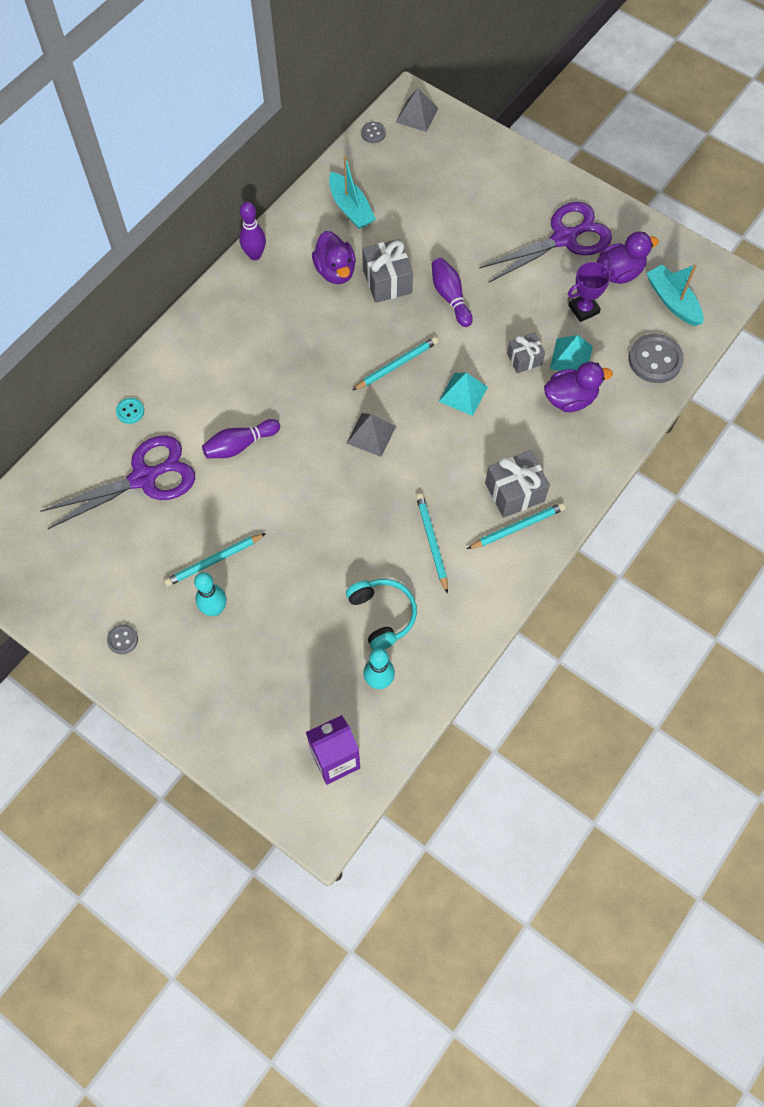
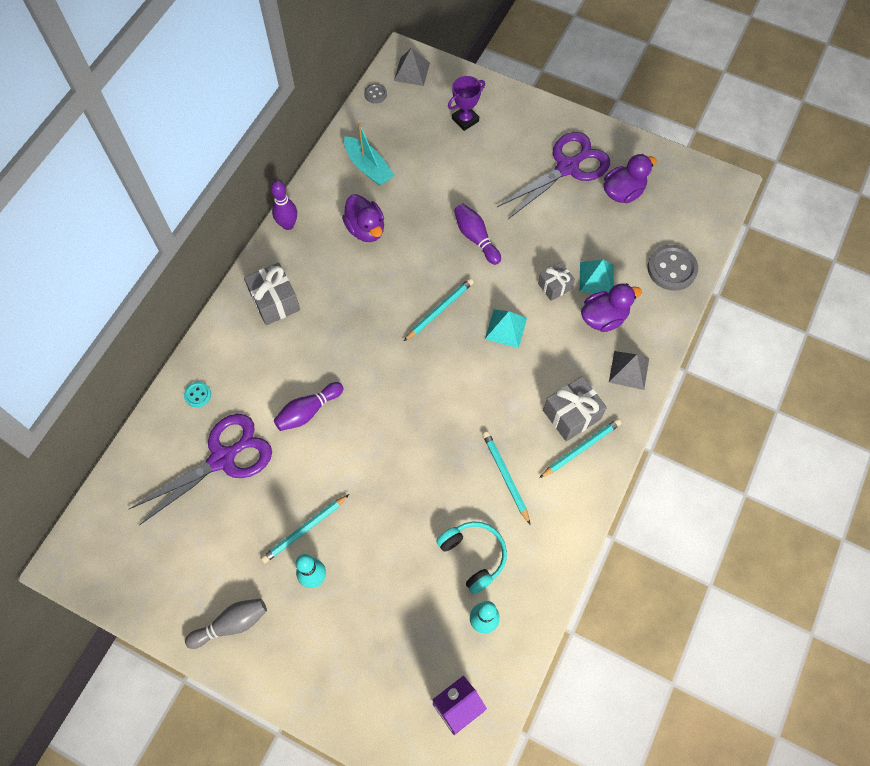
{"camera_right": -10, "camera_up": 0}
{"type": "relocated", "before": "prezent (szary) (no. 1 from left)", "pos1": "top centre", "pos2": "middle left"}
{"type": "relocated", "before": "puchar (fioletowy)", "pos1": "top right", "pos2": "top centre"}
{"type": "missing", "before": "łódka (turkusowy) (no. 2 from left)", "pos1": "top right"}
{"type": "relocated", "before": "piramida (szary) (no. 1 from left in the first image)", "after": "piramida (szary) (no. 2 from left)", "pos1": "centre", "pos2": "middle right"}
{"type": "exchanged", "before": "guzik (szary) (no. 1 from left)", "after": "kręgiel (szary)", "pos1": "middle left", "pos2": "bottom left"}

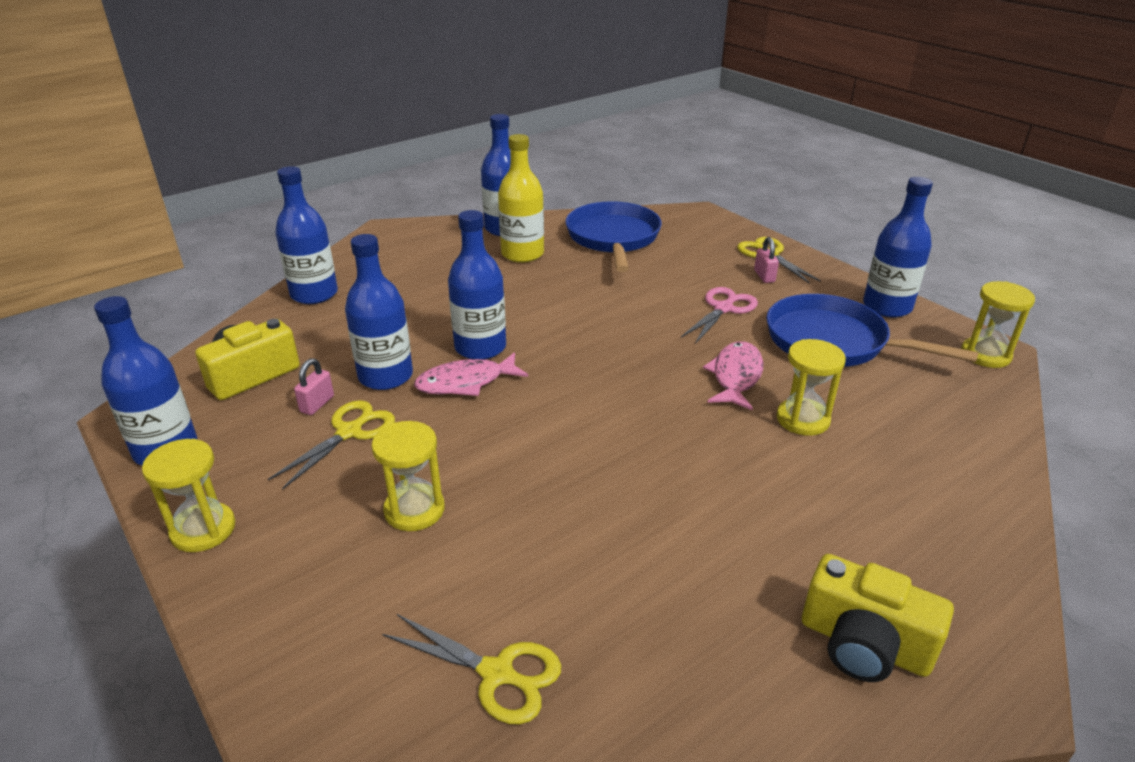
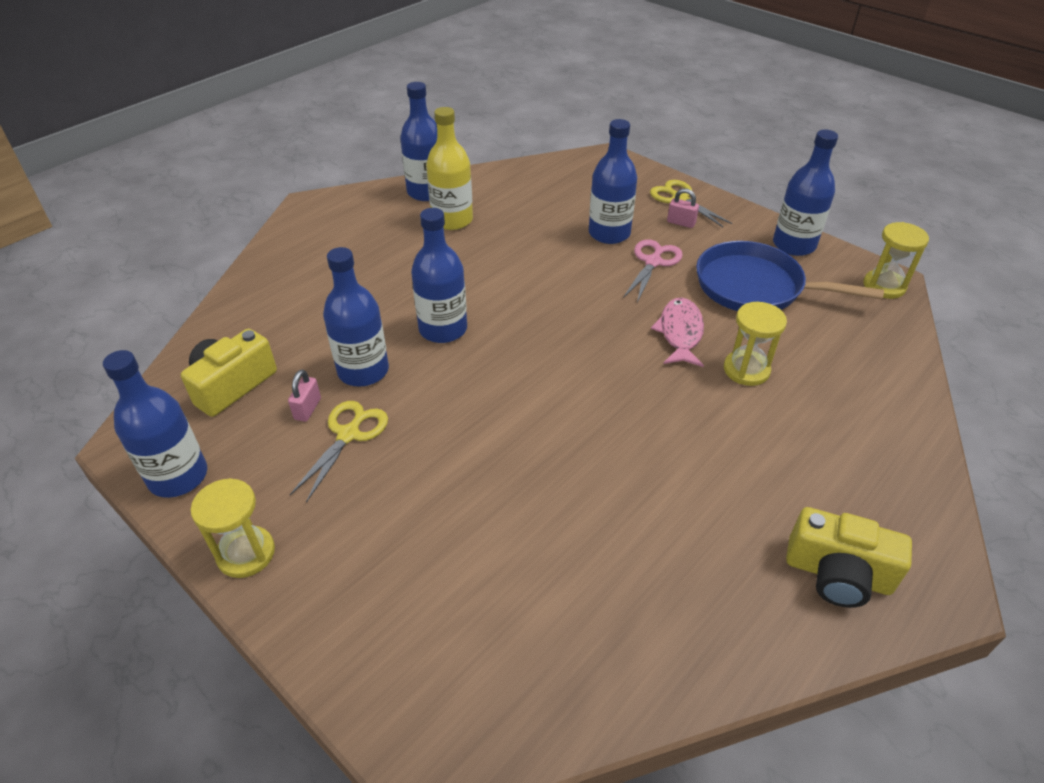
{"camera_right": -10, "camera_up": 10}
{"type": "relocated", "before": "butelka (niebieski) (no. 2 from left in the first image)", "after": "butelka (niebieski) (no. 5 from left)", "pos1": "top left", "pos2": "top centre"}
{"type": "missing", "before": "patelnia (niebieski) (no. 1 from left)", "pos1": "top centre"}
{"type": "spun", "before": "kłódka (różowy) (no. 2 from left)", "pos1": "middle right", "pos2": "top centre", "turn": -45}
{"type": "missing", "before": "ryba (różowy) (no. 1 from left)", "pos1": "centre"}
{"type": "missing", "before": "klepsydra (żółty) (no. 2 from left)", "pos1": "centre"}
{"type": "missing", "before": "nożyczki (żółty) (no. 2 from left)", "pos1": "bottom centre"}

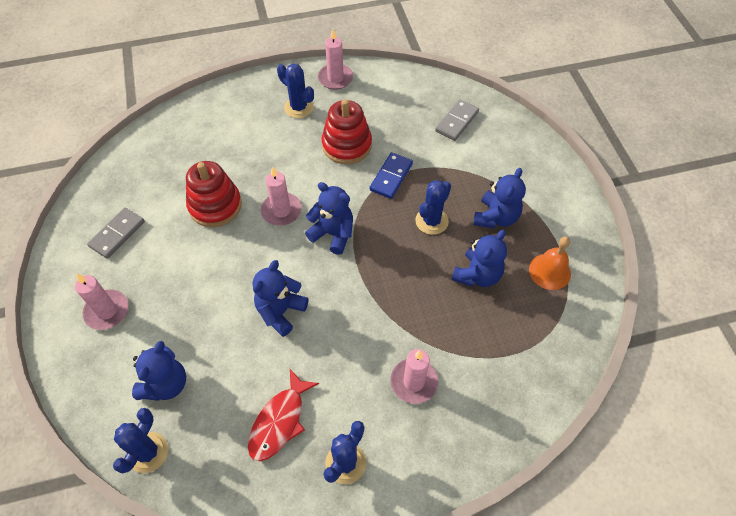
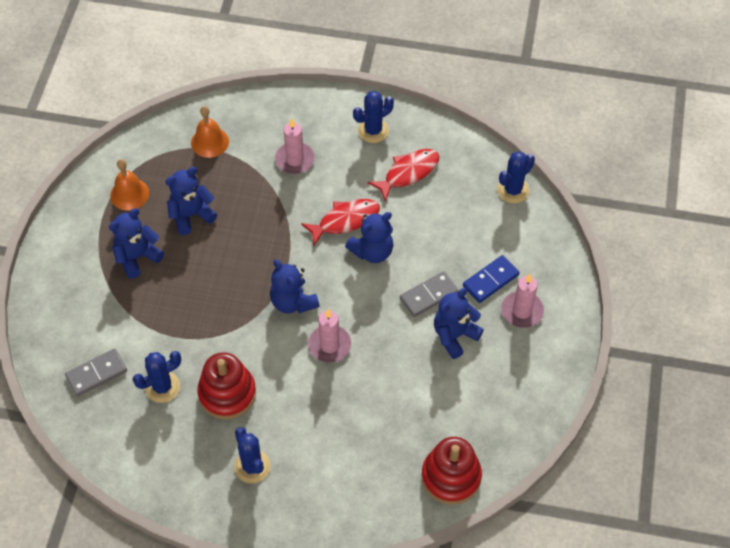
{"camera_right": -155, "camera_up": 0}
{"type": "missing", "before": "świeca (różowy) (no. 3 from left)", "pos1": "top centre"}
{"type": "relocated", "before": "kostka domina (niebieski)", "pos1": "centre", "pos2": "middle right"}
{"type": "relocated", "before": "zabawka nakładanka (czerwony) (no. 1 from left in the first image)", "after": "zabawka nakładanka (czerwony) (no. 2 from left)", "pos1": "middle left", "pos2": "bottom centre"}
{"type": "relocated", "before": "kaktus (niebieski) (no. 4 from left in the first image)", "after": "kaktus (niebieski) (no. 1 from left)", "pos1": "centre", "pos2": "bottom left"}
{"type": "relocated", "before": "kostka domina (szary) (no. 1 from left in the first image)", "after": "kostka domina (szary) (no. 2 from left)", "pos1": "middle left", "pos2": "centre"}
{"type": "relocated", "before": "miś (niebieski) (no. 1 from left in the first image)", "after": "miś (niebieski) (no. 5 from left)", "pos1": "bottom left", "pos2": "centre"}
{"type": "appeared", "after": "dzwonek (pomarańczowy) (no. 2 from left)", "pos2": "top left"}
{"type": "appeared", "after": "ryba (czerwony) (no. 1 from left)", "pos2": "centre"}

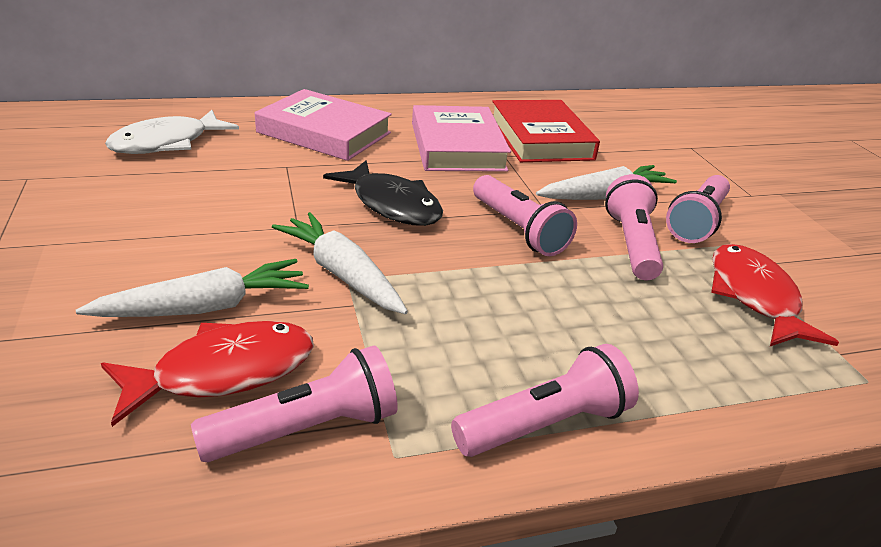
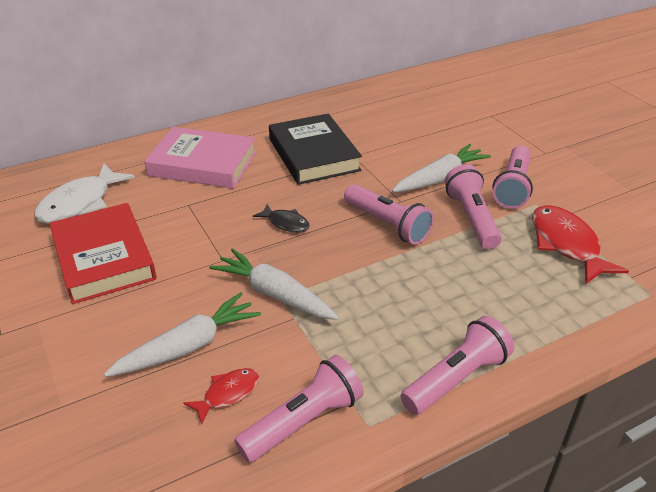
{"camera_right": -10, "camera_up": 5}
{"type": "relocated", "before": "książka (czerwony)", "pos1": "top centre", "pos2": "middle left"}
{"type": "colour", "before": "książka (różowy) (no. 2 from left)", "after": "książka (czarny)", "pos1": "top centre", "pos2": "top centre"}
{"type": "size", "before": "ryba (czarny)", "pos1": "centre", "pos2": "centre", "scale": 0.54}
{"type": "size", "before": "ryba (czerwony) (no. 1 from left)", "pos1": "bottom left", "pos2": "bottom centre", "scale": 0.54}

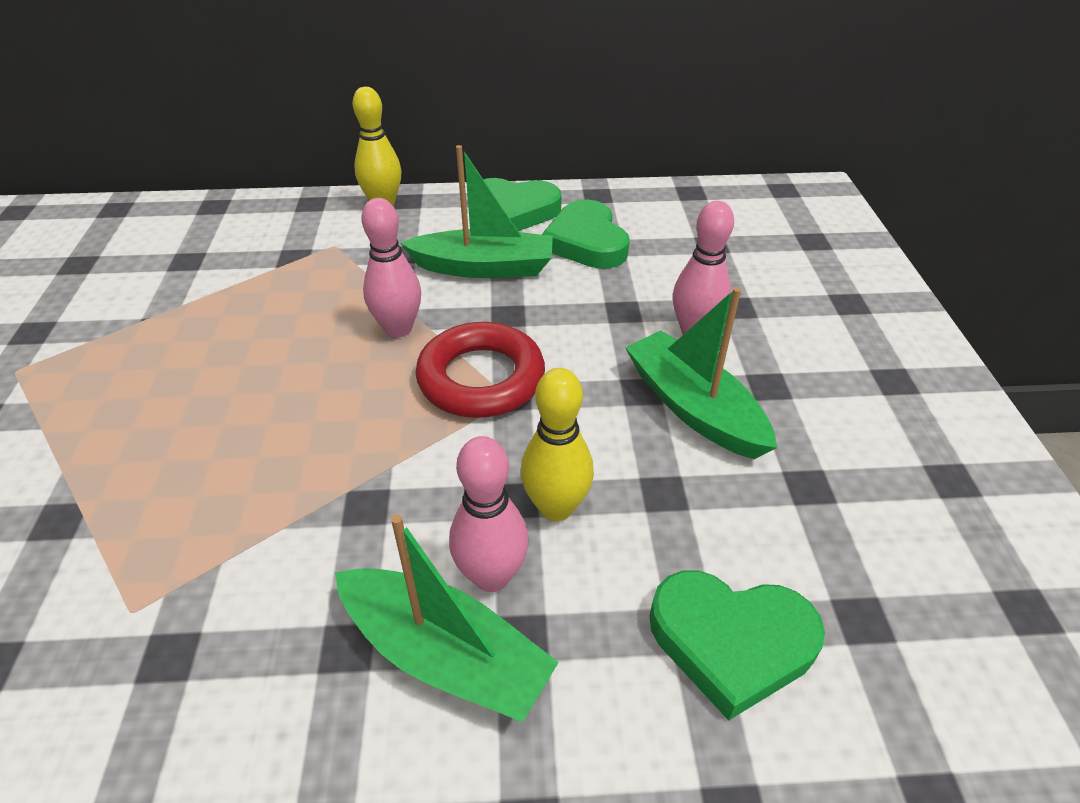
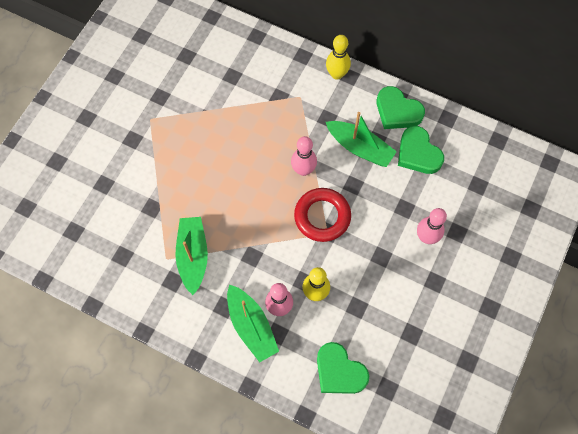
{"camera_right": 30, "camera_up": 25}
{"type": "spun", "before": "serce (zielony) (no. 2 from left in the first image)", "pos1": "top centre", "pos2": "middle right", "turn": -45}
{"type": "relocated", "before": "łódka (zielony) (no. 3 from left in the first image)", "after": "łódka (zielony) (no. 1 from left)", "pos1": "centre", "pos2": "middle left"}

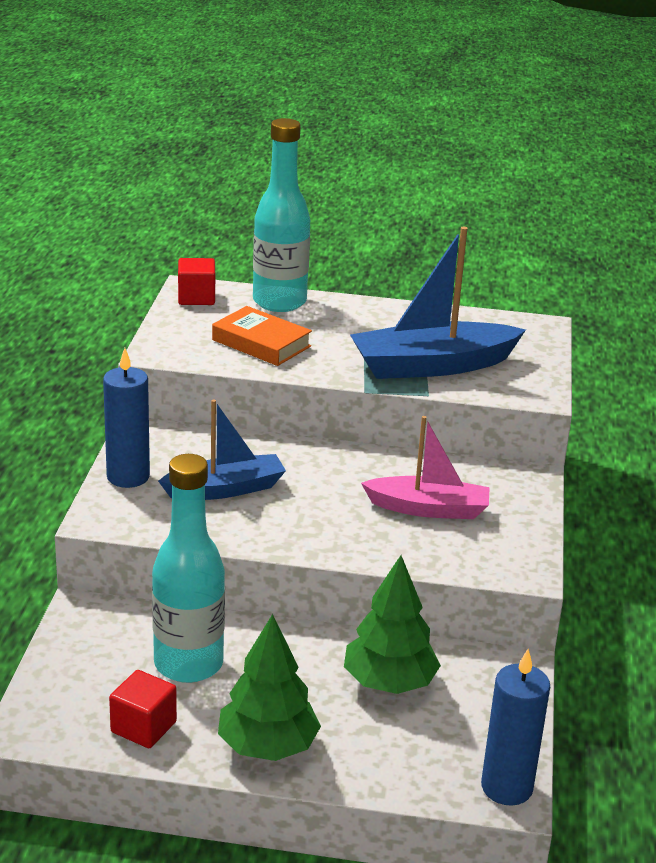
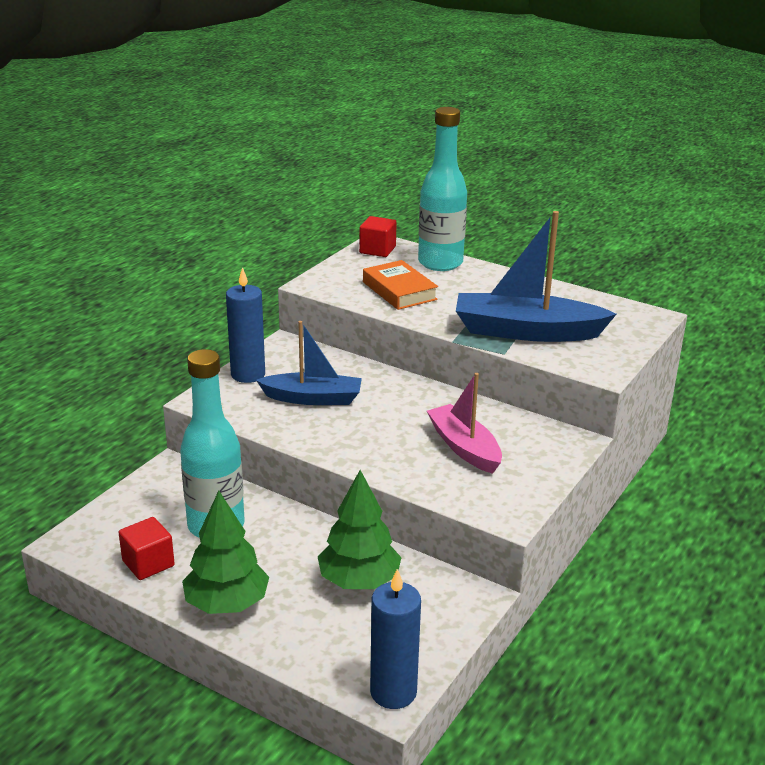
{"camera_right": 25, "camera_up": 0}
{"type": "spun", "before": "łódka (różowy)", "pos1": "centre", "pos2": "centre", "turn": -150}

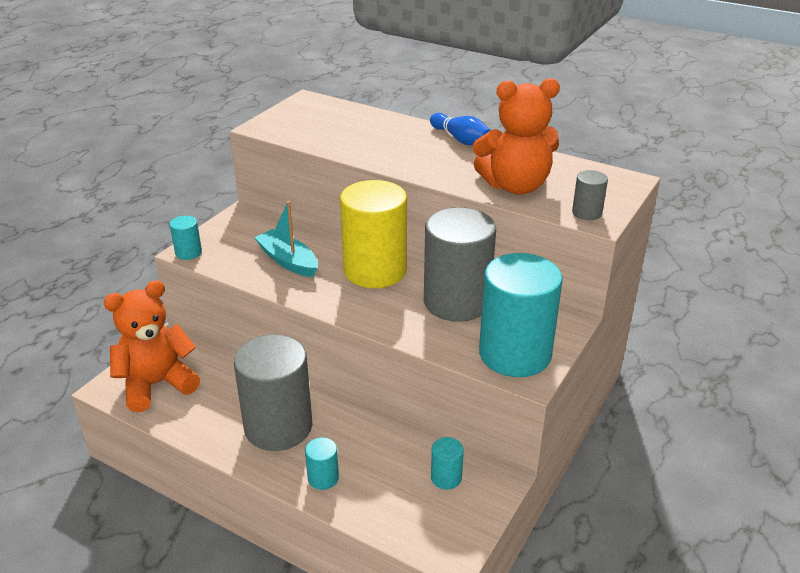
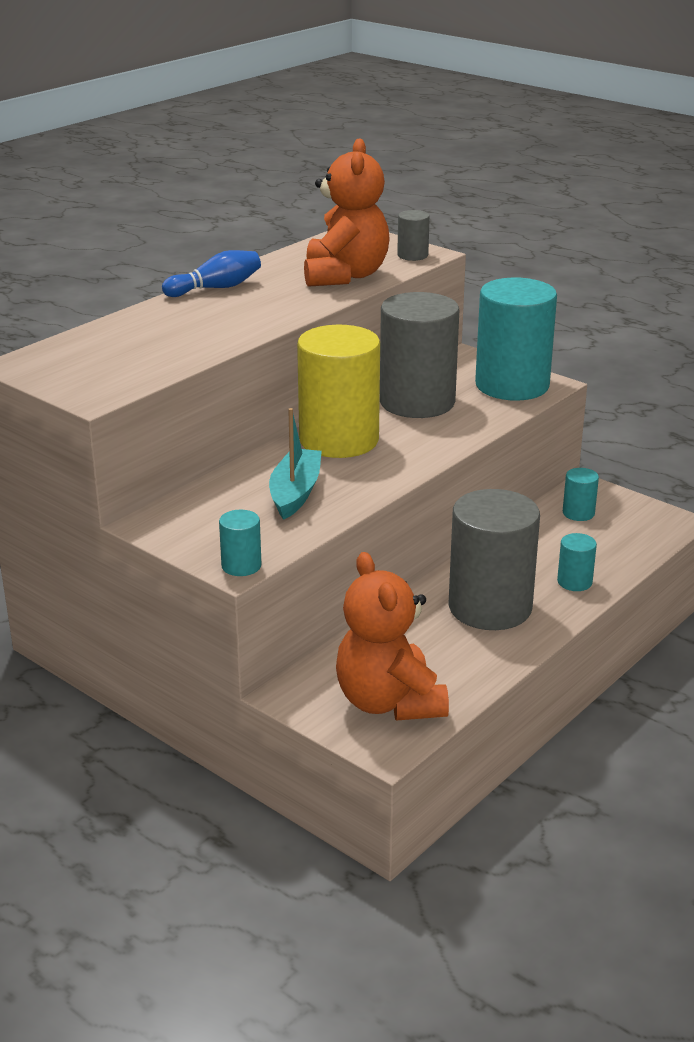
{"camera_right": -80, "camera_up": -5}
{"type": "spun", "before": "łódka (turkusowy)", "pos1": "centre", "pos2": "centre", "turn": 135}

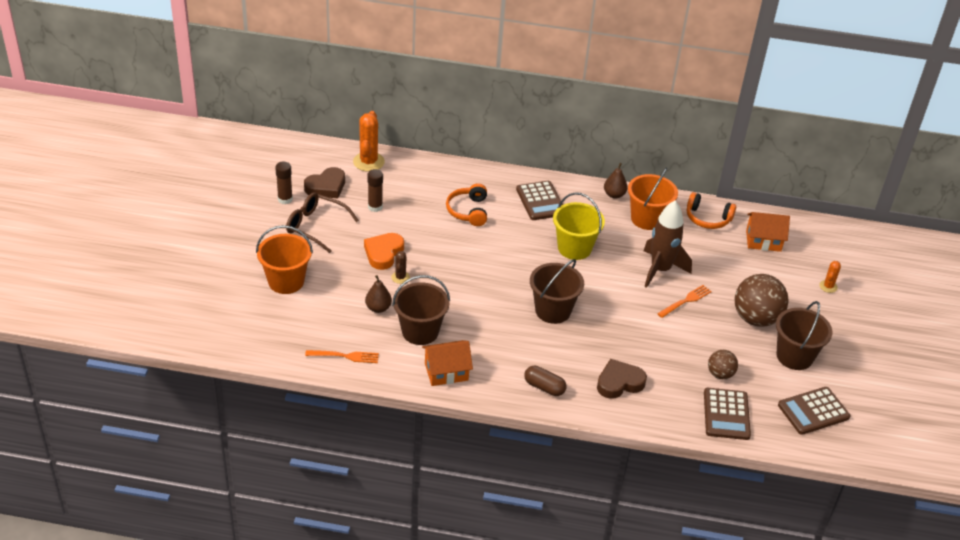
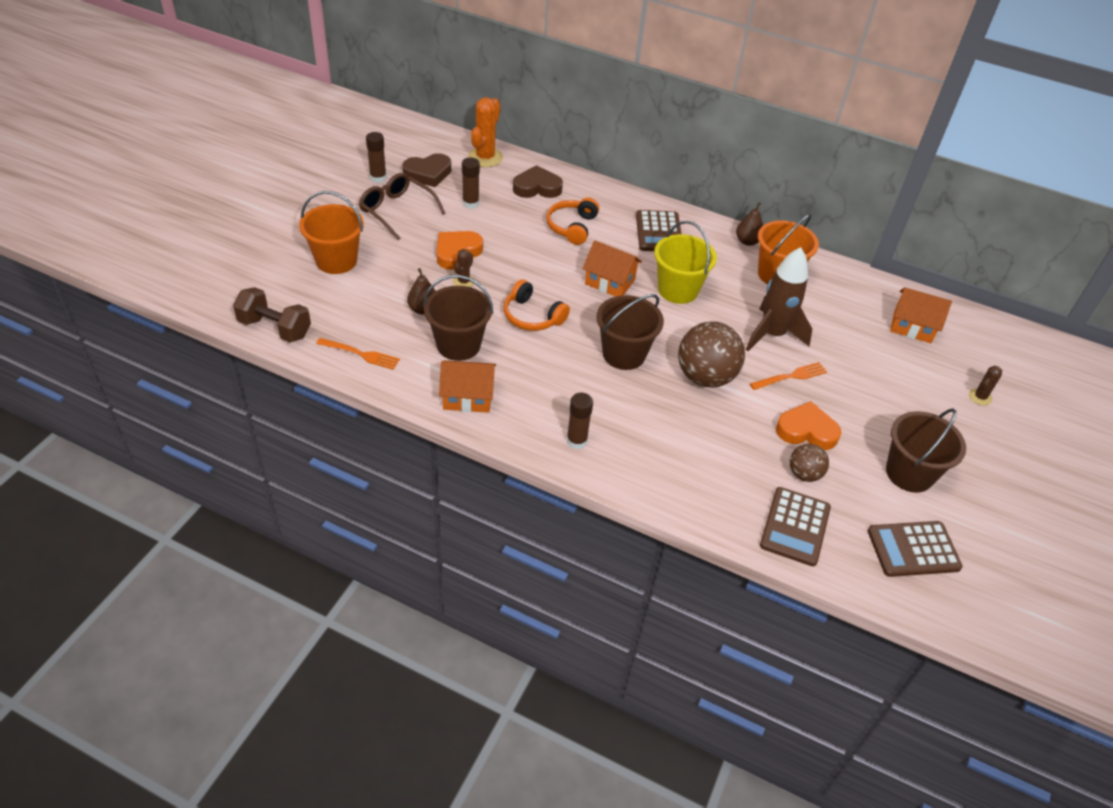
{"camera_right": 15, "camera_up": 5}
{"type": "relocated", "before": "słuchawki (pomarańczowy) (no. 2 from left in the first image)", "after": "słuchawki (pomarańczowy) (no. 1 from left)", "pos1": "middle right", "pos2": "centre"}
{"type": "colour", "before": "kaktus (pomarańczowy) (no. 2 from left)", "after": "kaktus (brązowy) (no. 2 from left)", "pos1": "middle right", "pos2": "middle right"}
{"type": "relocated", "before": "piłka (brązowy) (no. 2 from left in the first image)", "after": "piłka (brązowy) (no. 1 from left)", "pos1": "middle right", "pos2": "centre"}
{"type": "relocated", "before": "serce (brązowy) (no. 2 from left)", "pos1": "bottom centre", "pos2": "top centre"}
{"type": "exchanged", "before": "kapsułka (brązowy)", "after": "klej w sztyfcie (brązowy) (no. 3 from left)", "pos1": "bottom centre", "pos2": "centre"}
{"type": "appeared", "after": "domek (pomarańczowy) (no. 2 from left)", "pos2": "top centre"}
{"type": "appeared", "after": "hantel (brązowy)", "pos2": "middle left"}
{"type": "appeared", "after": "serce (pomarańczowy) (no. 2 from left)", "pos2": "middle right"}

